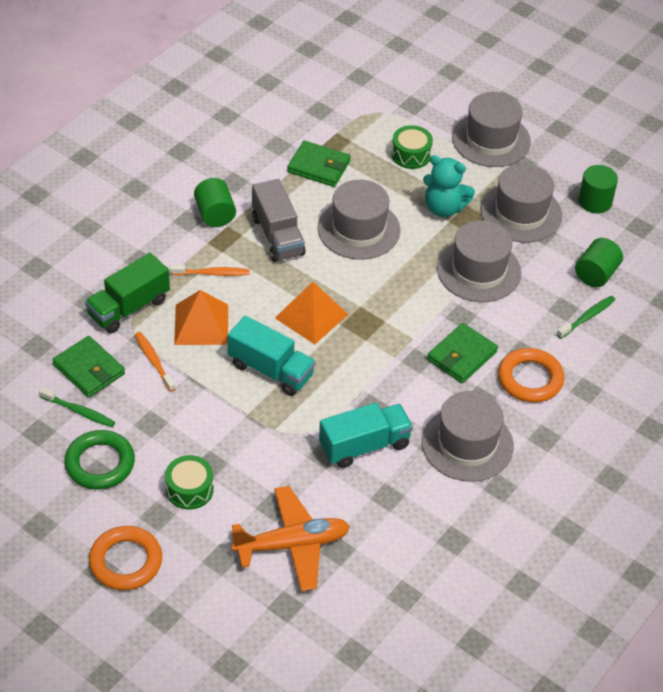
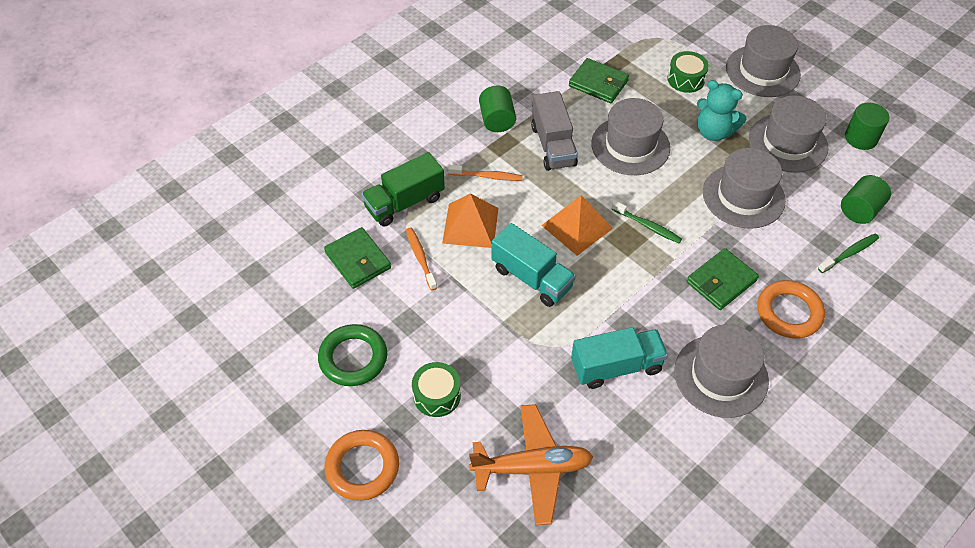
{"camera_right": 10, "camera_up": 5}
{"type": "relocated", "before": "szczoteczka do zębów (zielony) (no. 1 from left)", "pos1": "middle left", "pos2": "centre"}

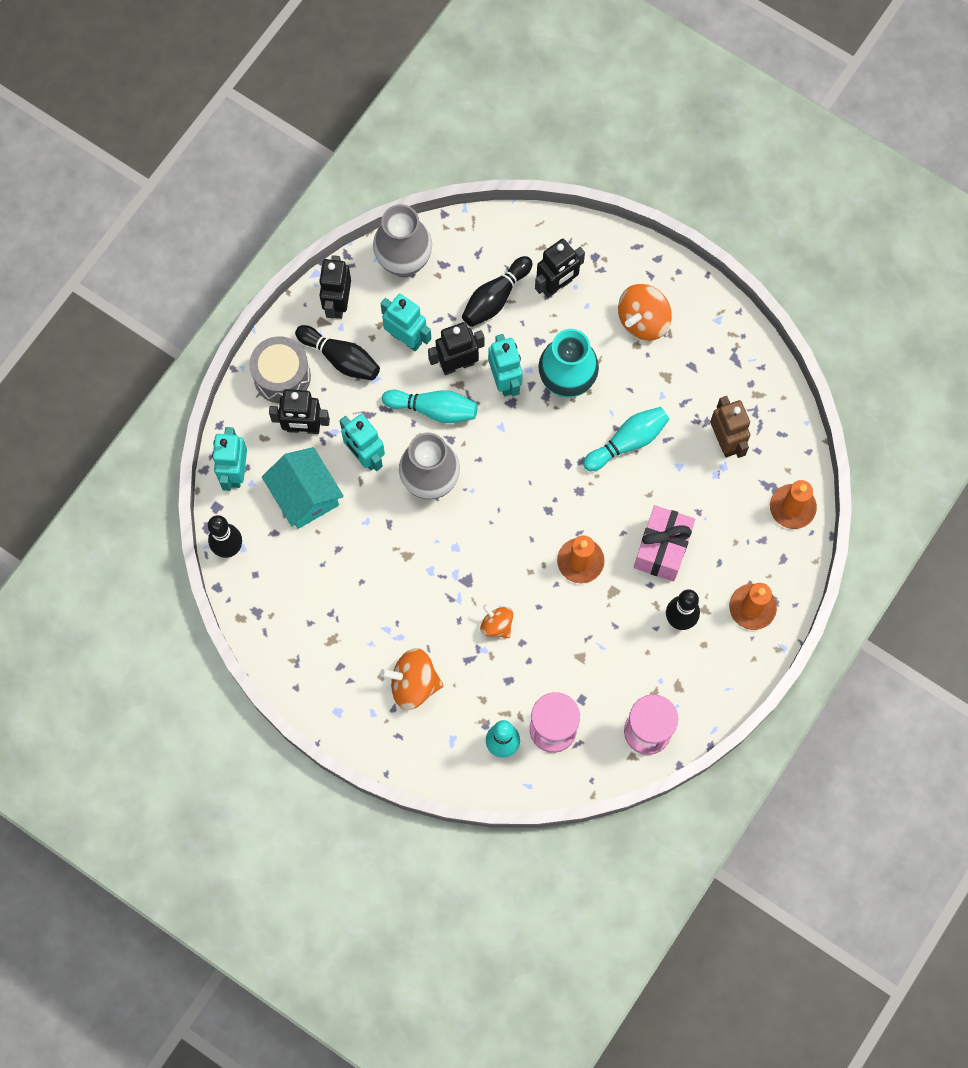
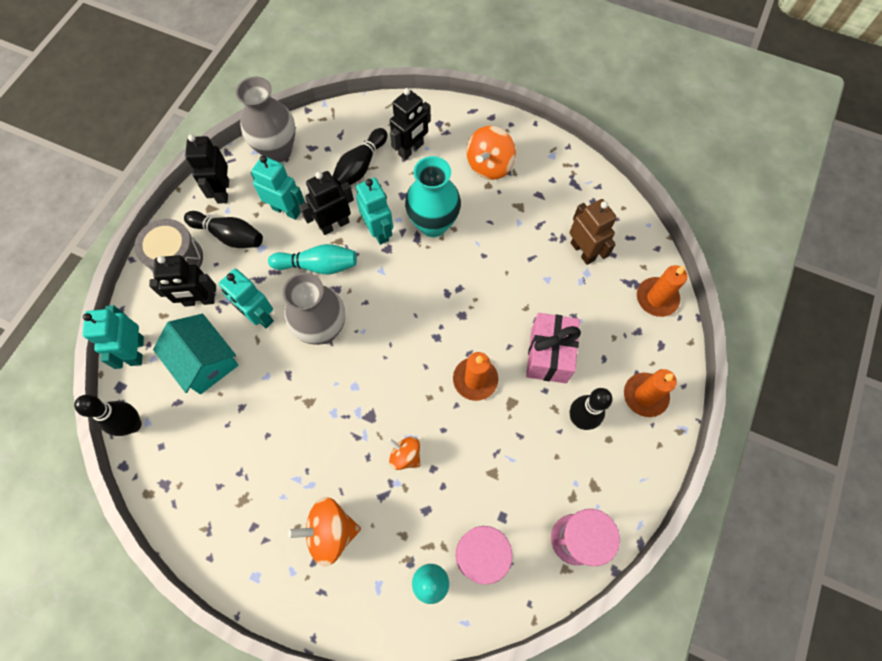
{"camera_right": -10, "camera_up": -5}
{"type": "missing", "before": "kręgiel (turkusowy) (no. 3 from left)", "pos1": "centre"}

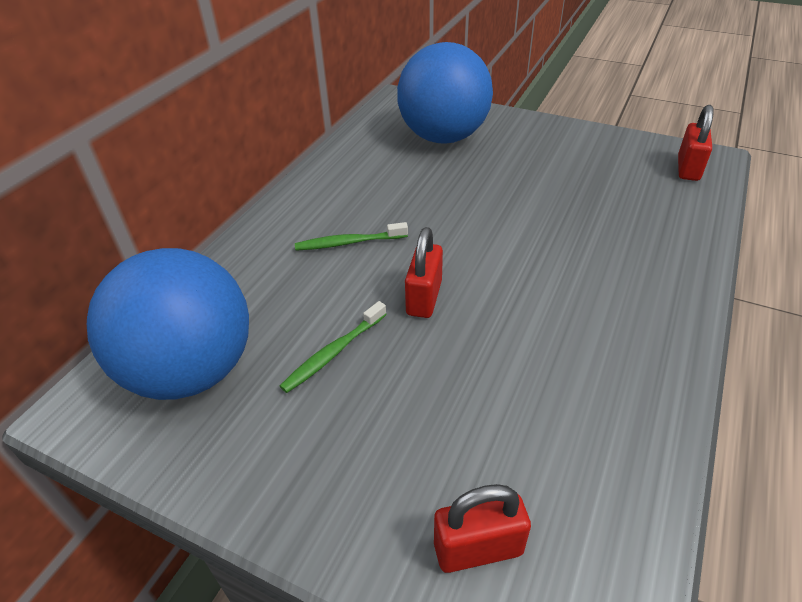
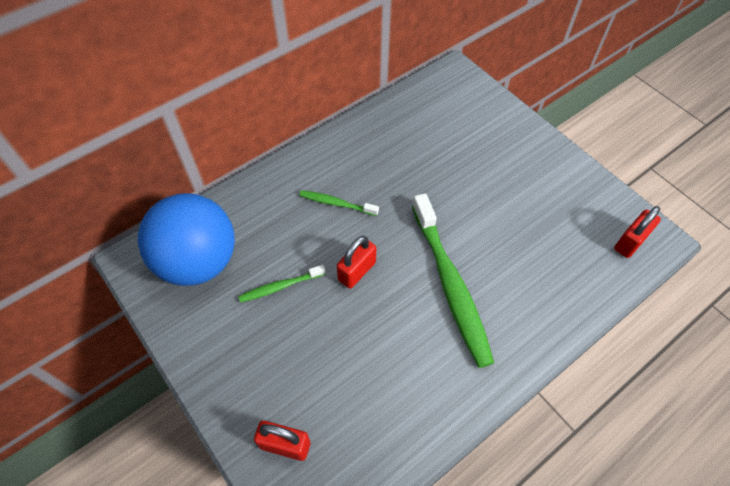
{"camera_right": 25, "camera_up": 15}
{"type": "missing", "before": "piłka (niebieski) (no. 2 from left)", "pos1": "top centre"}
{"type": "appeared", "after": "szczoteczka do zębów (zielony) (no. 3 from left)", "pos2": "centre"}

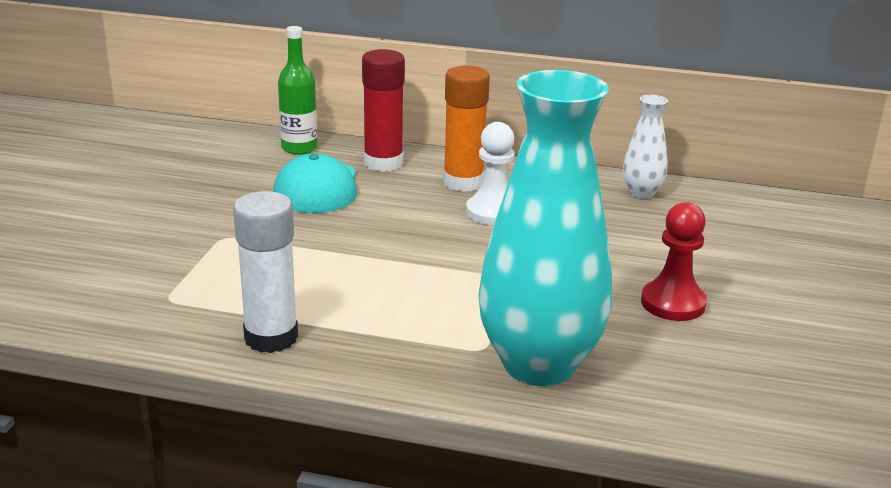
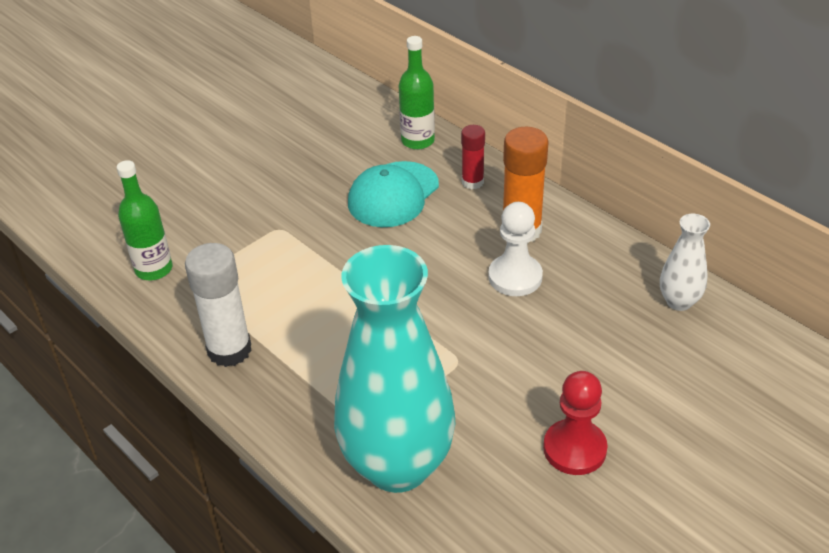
{"camera_right": 35, "camera_up": 15}
{"type": "size", "before": "klej w sztyfcie (czerwony)", "pos1": "top centre", "pos2": "top centre", "scale": 0.59}
{"type": "appeared", "after": "butelka (zielony) (no. 1 from left)", "pos2": "middle left"}

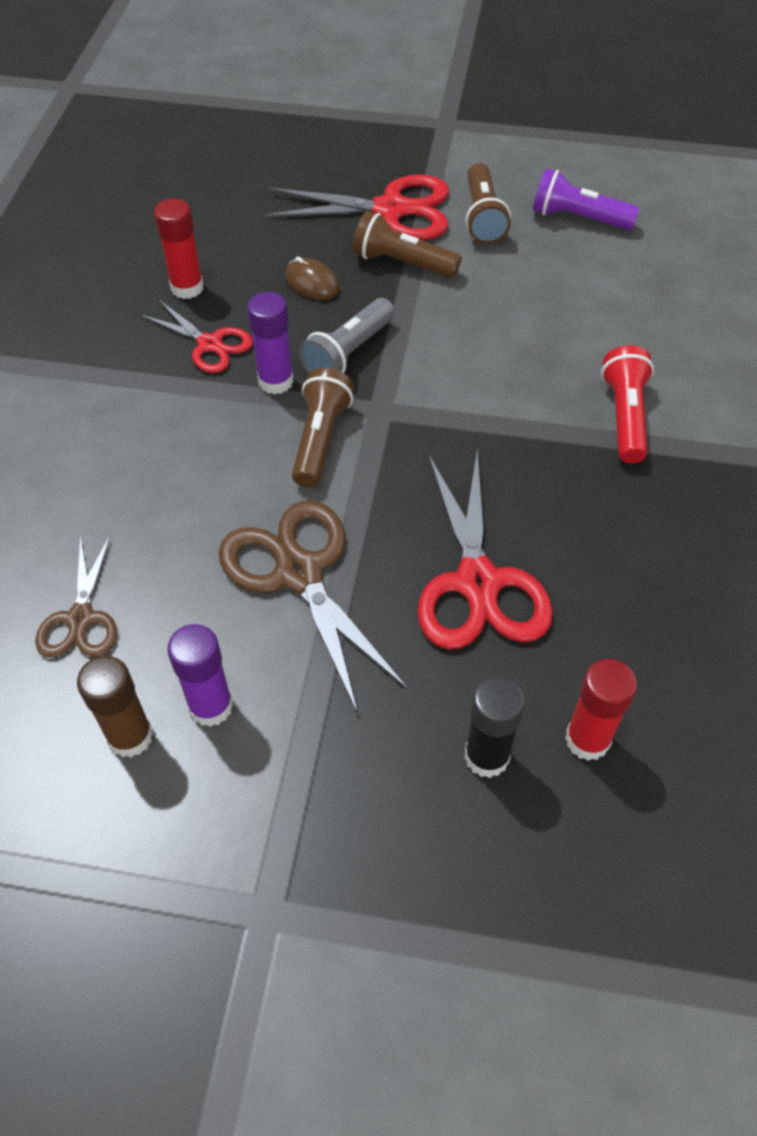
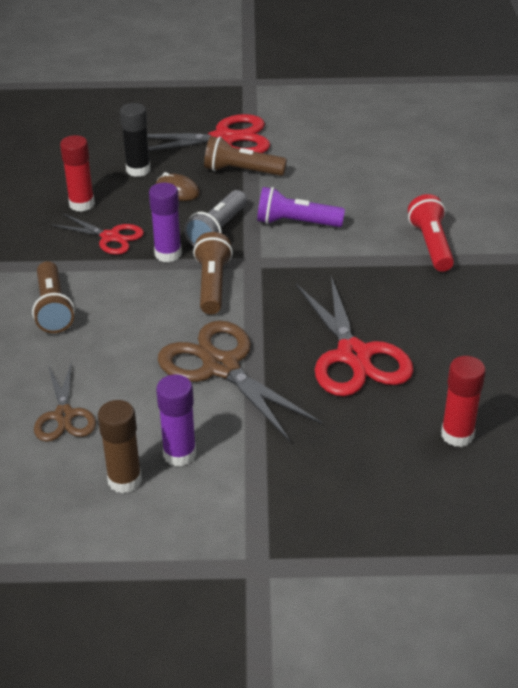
{"camera_right": -10, "camera_up": -15}
{"type": "relocated", "before": "latarka (brązowy) (no. 3 from left in the first image)", "after": "latarka (brązowy) (no. 1 from left)", "pos1": "top centre", "pos2": "middle left"}
{"type": "relocated", "before": "latarka (fioletowy)", "pos1": "top right", "pos2": "top centre"}
{"type": "relocated", "before": "klej w sztyfcie (czarny)", "pos1": "centre", "pos2": "top left"}

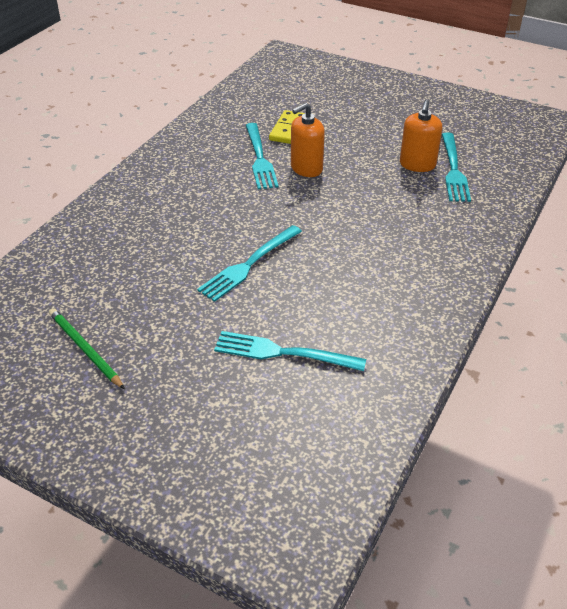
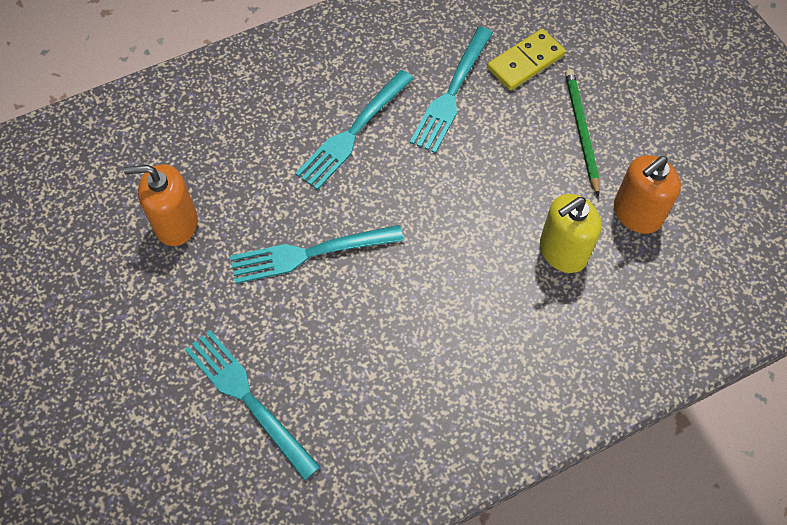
{"camera_right": 35, "camera_up": 20}
{"type": "relocated", "before": "dozownik mydła (pomarańczowy) (no. 1 from left)", "pos1": "top centre", "pos2": "middle left"}
{"type": "relocated", "before": "widelec (turkusowy) (no. 4 from left in the first image)", "after": "widelec (turkusowy) (no. 3 from left)", "pos1": "top right", "pos2": "top centre"}
{"type": "relocated", "before": "ołówek (zielony)", "pos1": "middle left", "pos2": "top right"}
{"type": "appeared", "after": "dozownik mydła (żółty)", "pos2": "middle right"}

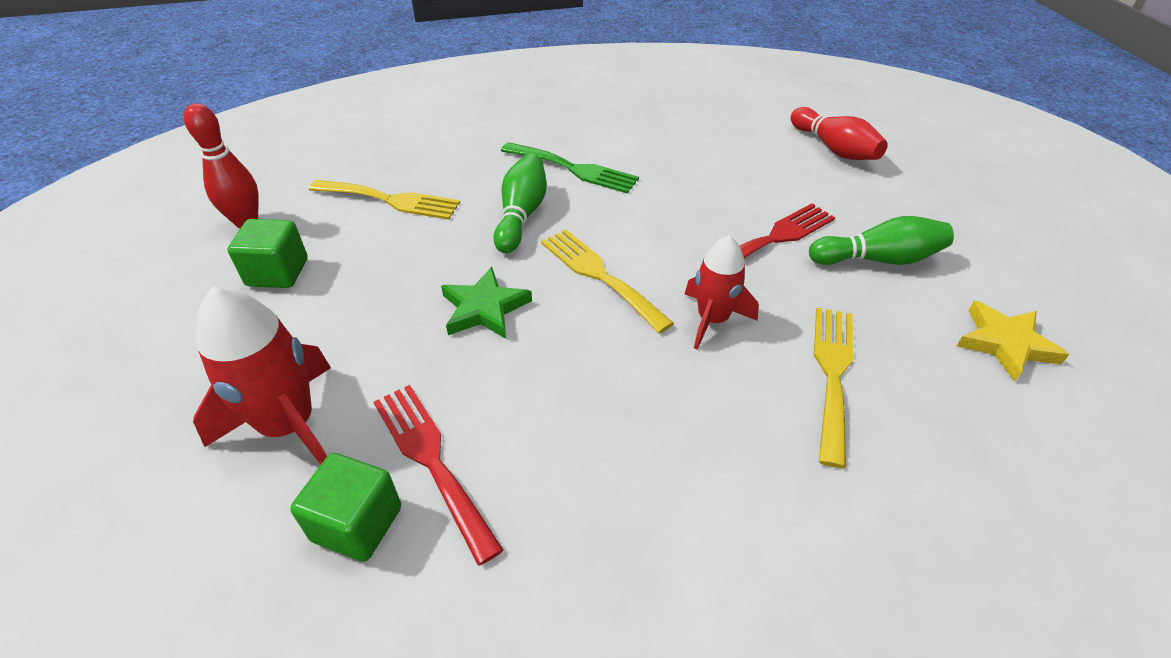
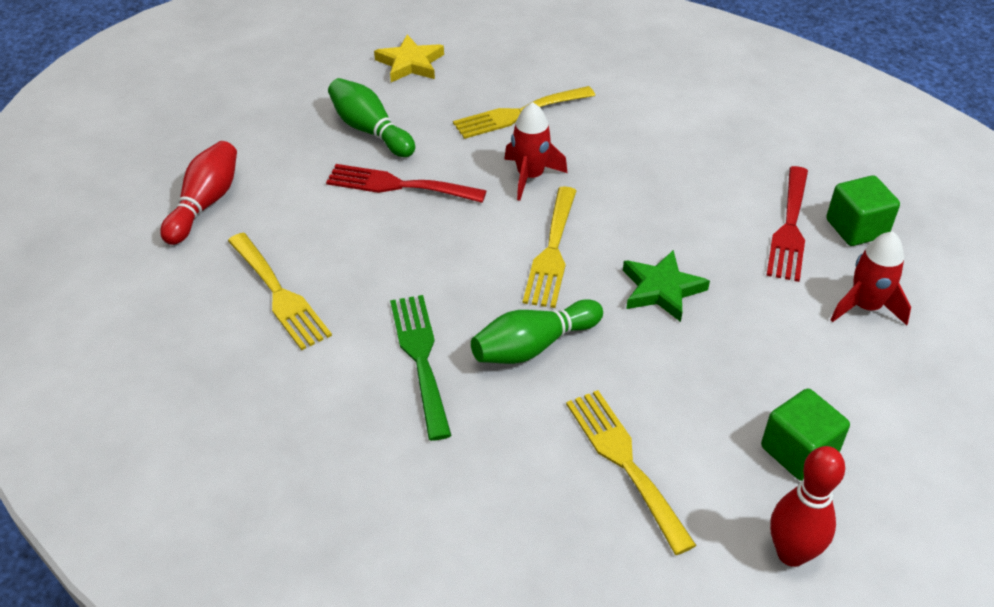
{"camera_right": -130, "camera_up": 0}
{"type": "size", "before": "rakieta (czerwony) (no. 1 from left in the first image)", "pos1": "middle left", "pos2": "middle right", "scale": 0.65}
{"type": "appeared", "after": "widelec (żółty) (no. 1 from left)", "pos2": "middle left"}

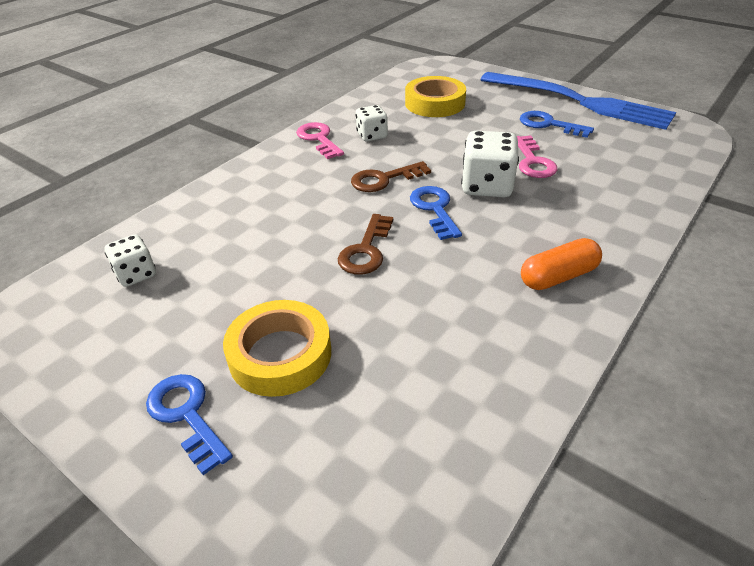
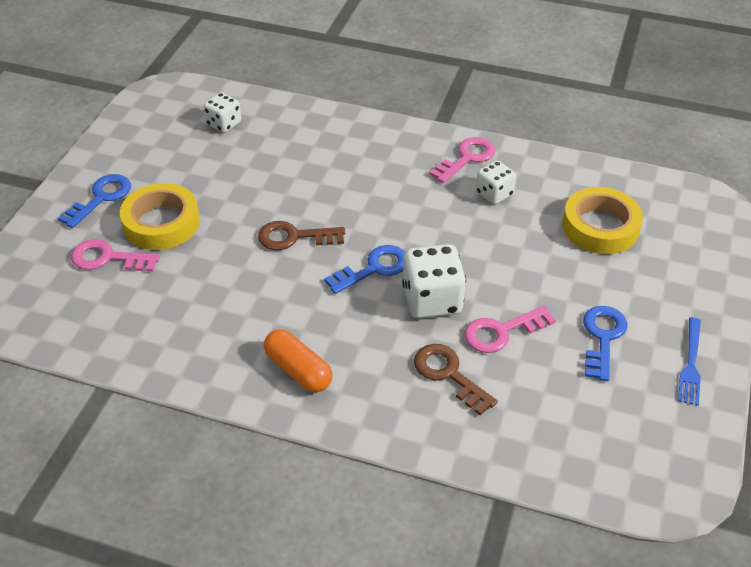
{"camera_right": 70, "camera_up": 5}
{"type": "size", "before": "widelec (niebieski)", "pos1": "top right", "pos2": "middle right", "scale": 0.4}
{"type": "relocated", "before": "klucz (brązowy) (no. 2 from left)", "pos1": "top centre", "pos2": "bottom centre"}
{"type": "appeared", "after": "klucz (różowy) (no. 1 from left)", "pos2": "middle left"}

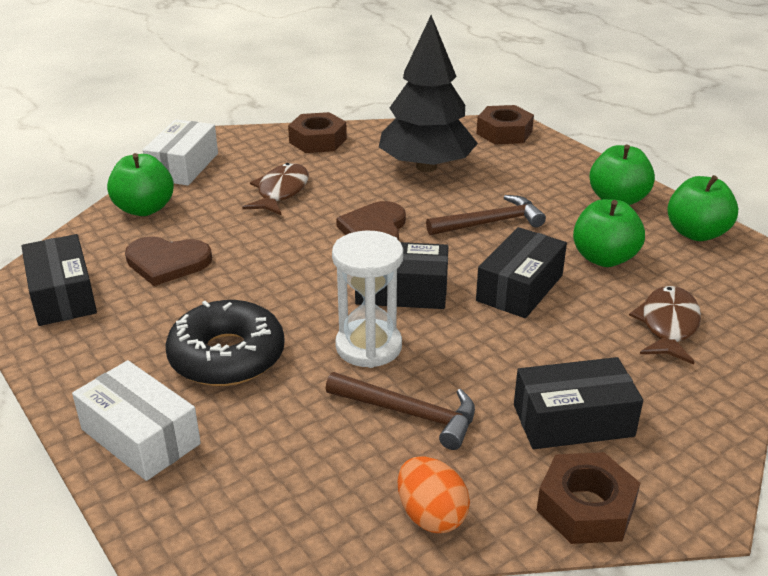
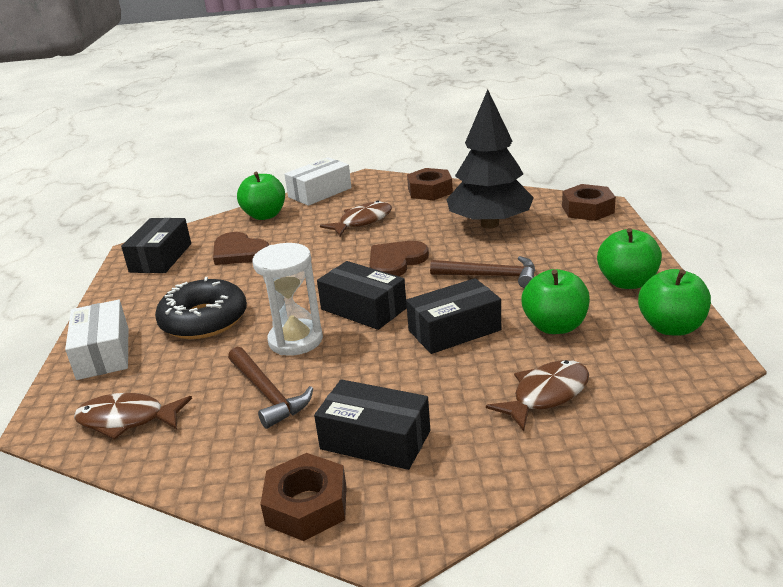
{"camera_right": 35, "camera_up": -5}
{"type": "missing", "before": "jajko (pomarańczowy)", "pos1": "bottom centre"}
{"type": "appeared", "after": "ryba (brązowy) (no. 1 from left)", "pos2": "bottom left"}

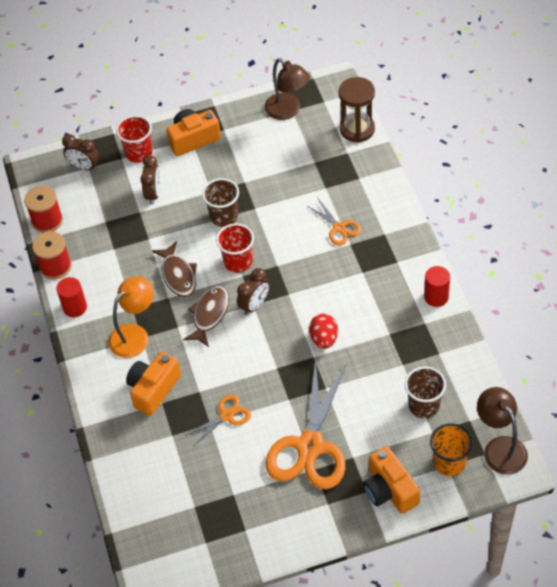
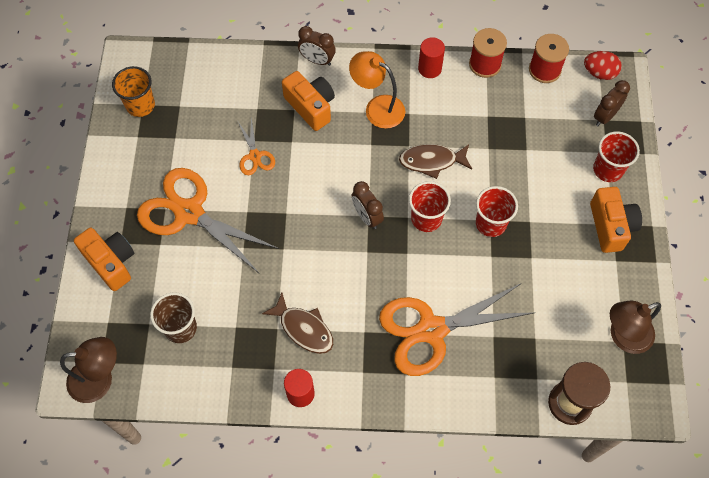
{"camera_right": 105, "camera_up": 10}
{"type": "relocated", "before": "budzik (brązowy) (no. 2 from left in the first image)", "after": "budzik (brązowy) (no. 1 from left)", "pos1": "top left", "pos2": "top centre"}
{"type": "colour", "before": "szklanka (brązowy) (no. 1 from left)", "after": "szklanka (czerwony) (no. 2 from left)", "pos1": "centre", "pos2": "middle right"}
{"type": "size", "before": "nożyczki (pomarańczowy) (no. 3 from left)", "pos1": "centre", "pos2": "bottom centre", "scale": 2.11}
{"type": "spun", "before": "lampka (pomarańczowy)", "pos1": "middle left", "pos2": "top centre", "turn": 150}
{"type": "relocated", "before": "ryba (brązowy) (no. 2 from left in the first image)", "after": "ryba (brązowy) (no. 1 from left)", "pos1": "centre", "pos2": "bottom centre"}
{"type": "relocated", "before": "jajko (czerwony)", "pos1": "centre", "pos2": "top right"}
{"type": "relocated", "before": "szklanka (pomarańczowy)", "pos1": "bottom right", "pos2": "top left"}
{"type": "spun", "before": "aparat fotograficzny (pomarańczowy) (no. 3 from left in the first image)", "pos1": "bottom right", "pos2": "middle left", "turn": 60}

